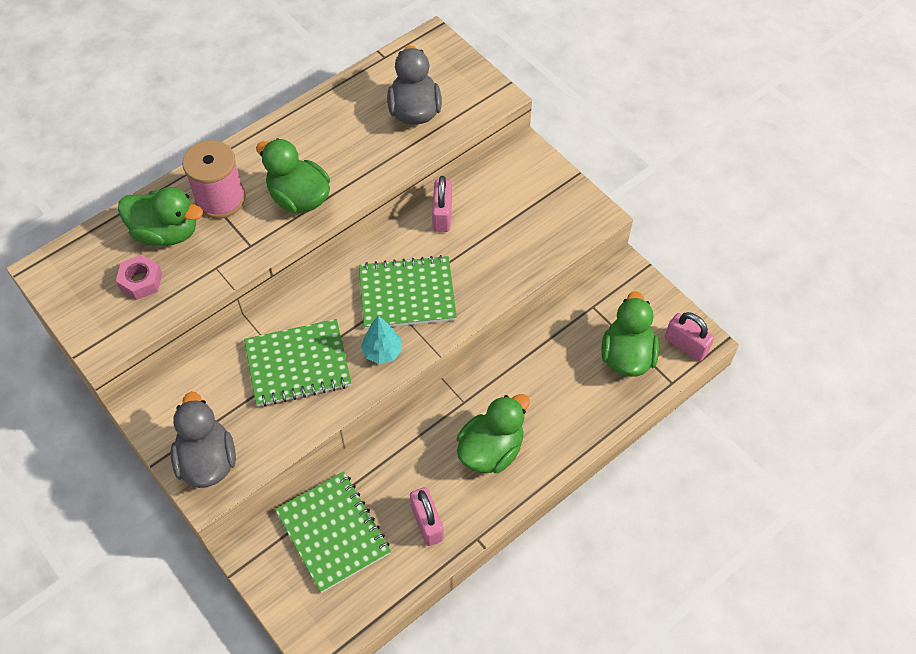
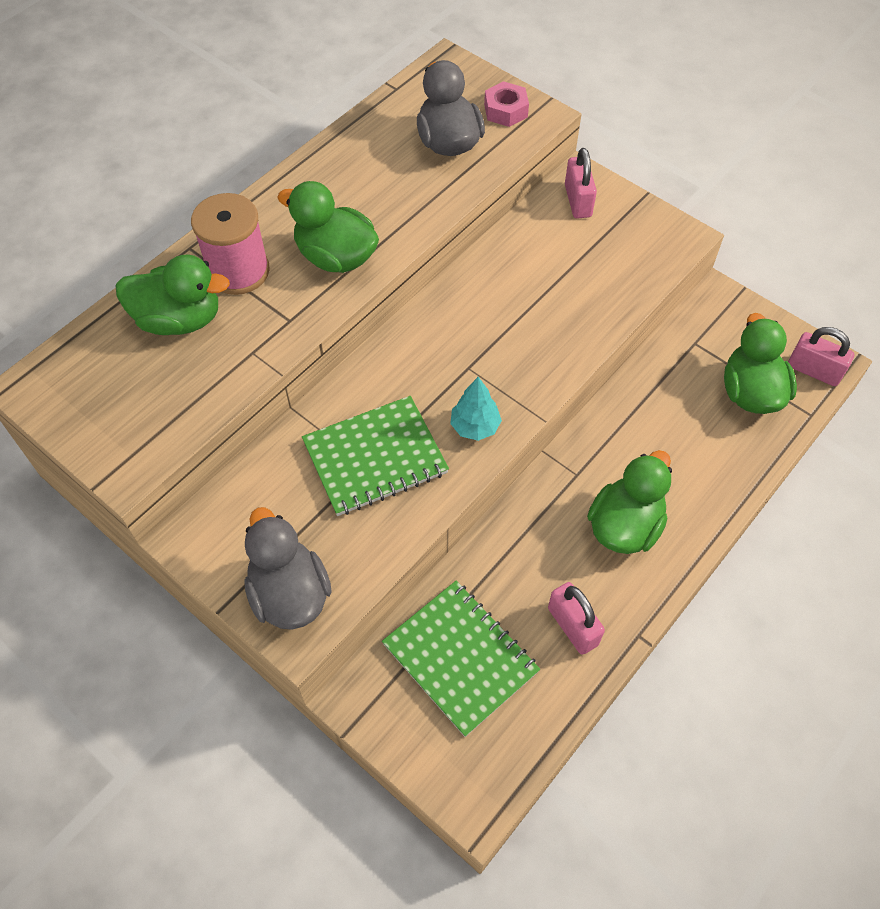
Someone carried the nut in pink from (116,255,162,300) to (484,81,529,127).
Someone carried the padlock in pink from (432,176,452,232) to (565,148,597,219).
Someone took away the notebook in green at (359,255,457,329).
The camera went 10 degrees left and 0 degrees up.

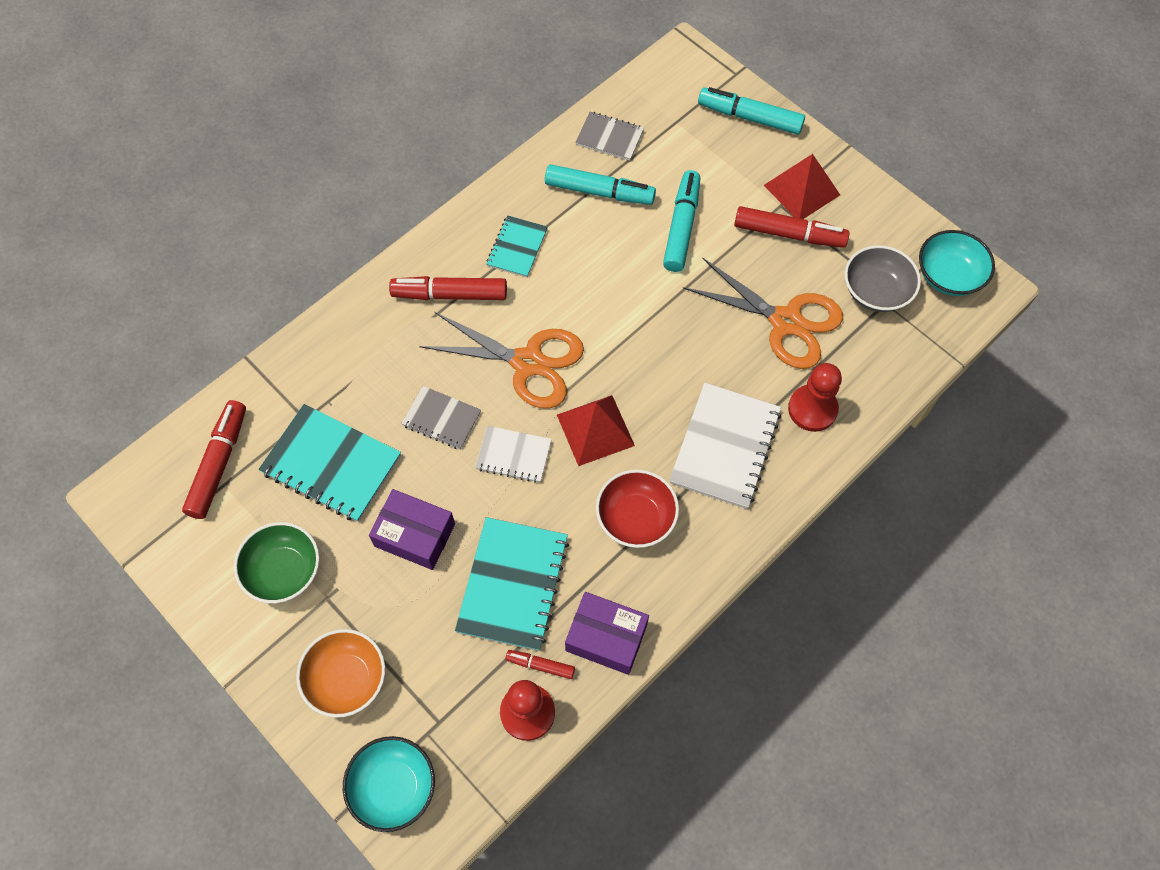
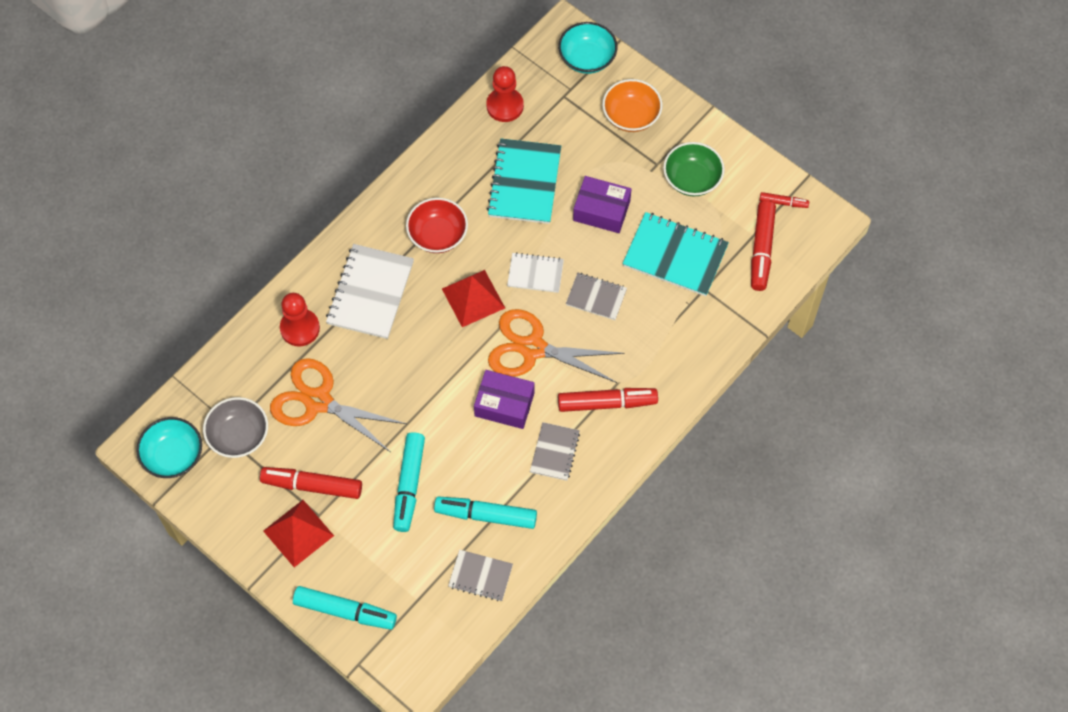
Someone carried the box in purple from (565,592,649,675) to (474,370,535,429).
Someone repainted the notebook in turquoise at (486,215,548,277), which became the notebook in grey at (530,422,580,481).
Someone carried the marker in red from (506,650,575,679) to (759,192,809,208).
The camera went 175 degrees right and 0 degrees up.

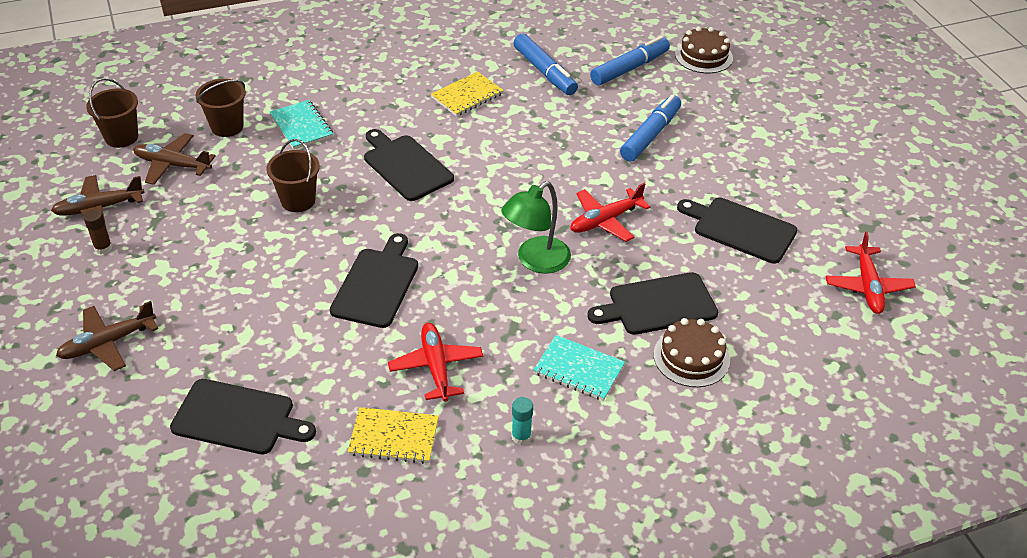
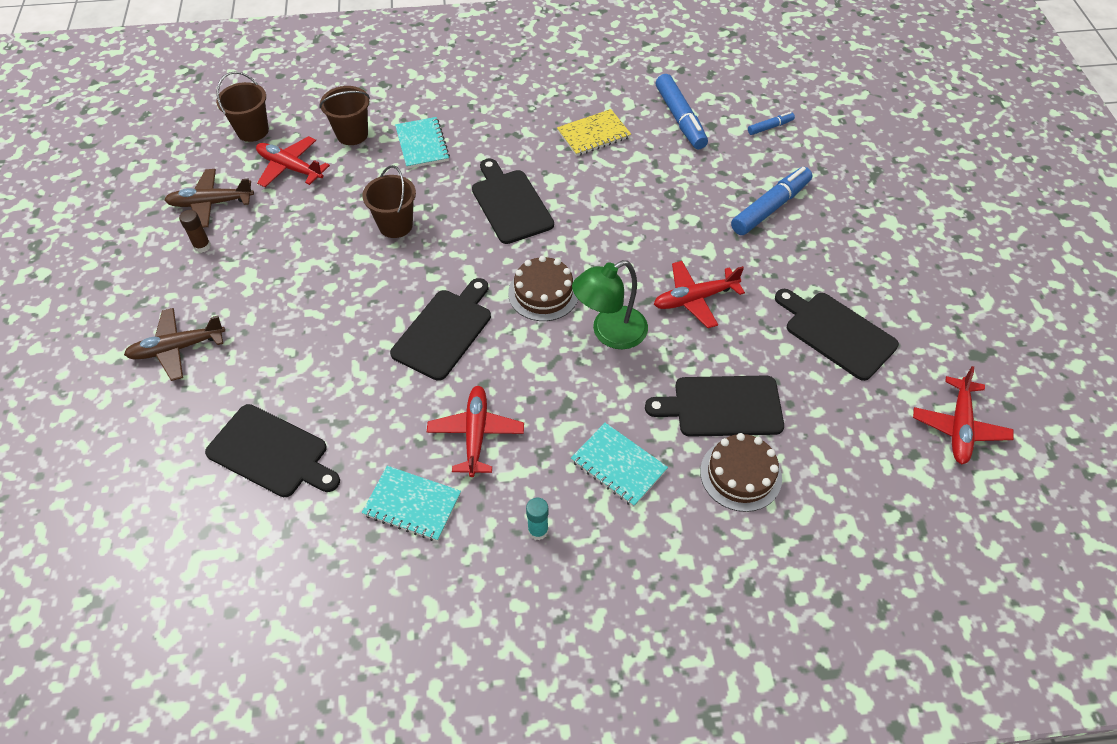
Someone repainted the plane in brown at (133,133,216,185), which became the plane in red at (256,136,330,187).
Someone repainted the notebook in yellow at (348,407,439,464), which became the notebook in turquoise at (362,466,461,541).
Someone carried the cake in brown from (675,26,733,73) to (508,256,578,321).
Someone scaled the marker in blue at (590,36,670,86) by 0.50.
The camera went 15 degrees right and 10 degrees up.

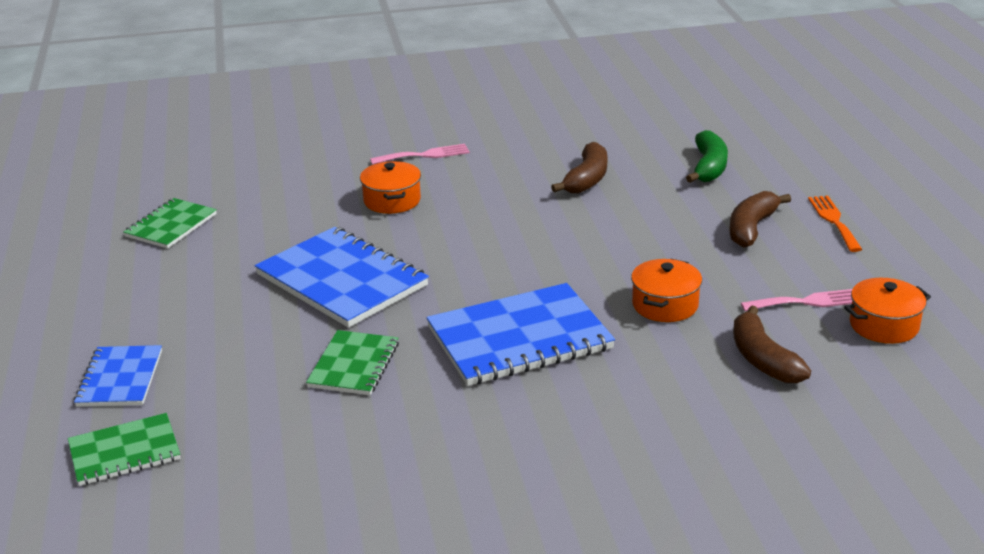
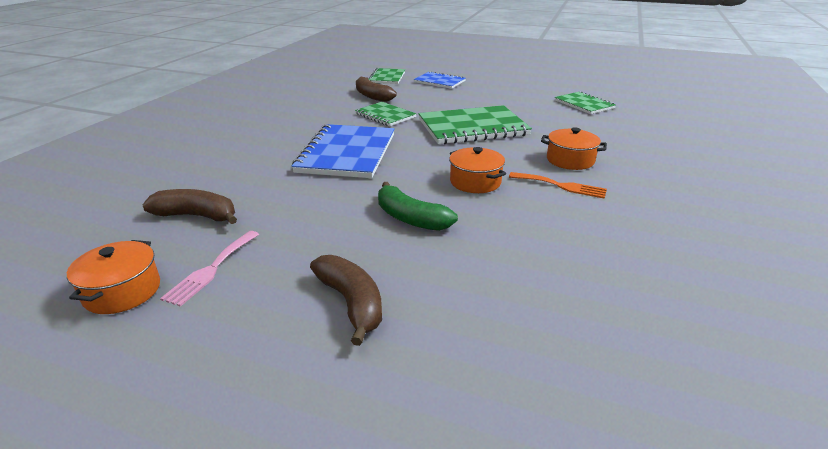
Someone carried the banana in brown from (551,142,608,194) to (356,77,397,102).
Someone carried the banana in green from (686,130,728,183) to (378,182,458,231).
Someone repainted the notebook in blue at (255,227,429,328), which became the notebook in green at (419,105,532,144).
Someone carried the pot in orange from (631,259,702,322) to (449,147,506,193).
Someone carried the fork in orange from (808,196,862,252) to (509,172,607,199).
Someone took away the fork in pink at (370,144,470,165).
The camera went 120 degrees right and 0 degrees up.

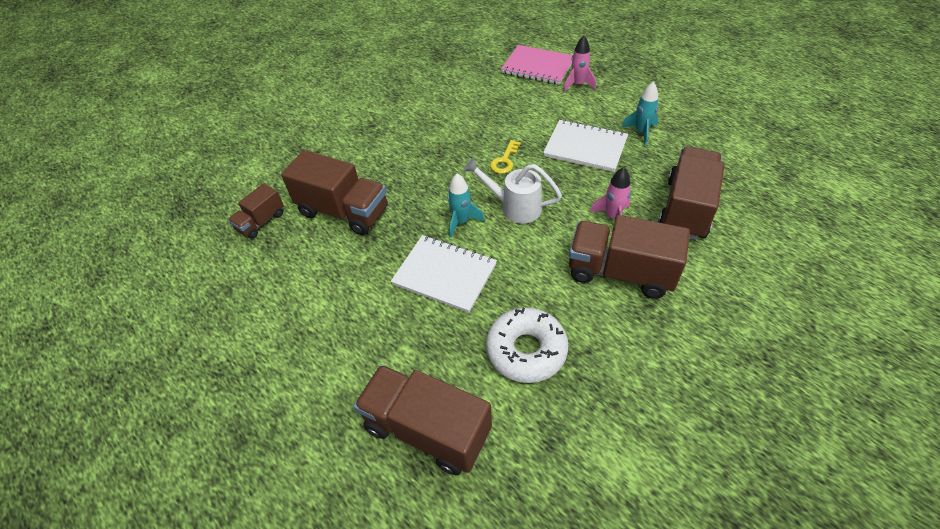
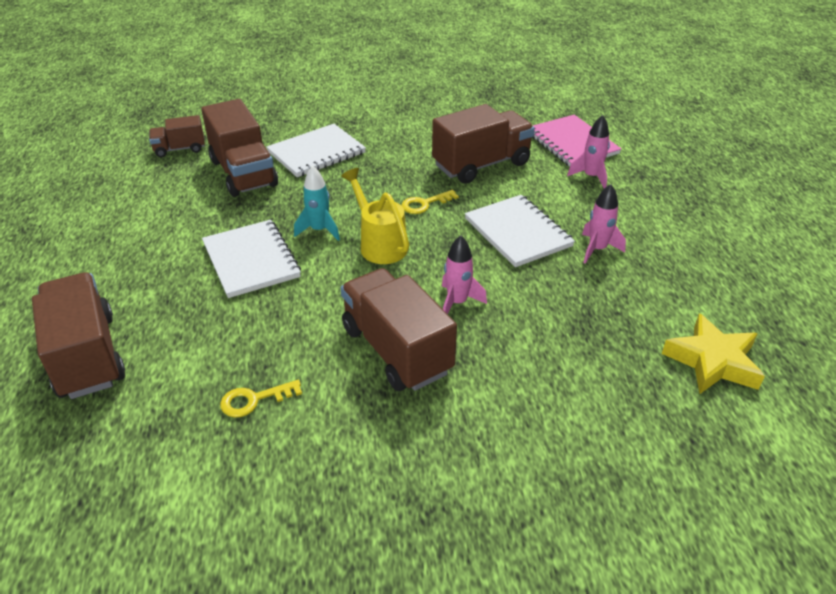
Someone put down the key in yellow at (220,380,302,418).
Someone put down the notebook in white at (267,124,366,177).
Someone repainted the watering can in white at (463,157,562,224), which became the watering can in yellow at (341,168,409,264).
Someone carried the truck in brown from (658,147,725,240) to (432,104,535,184).
Someone repainted the rocket in turquoise at (621,82,658,146), which became the rocket in pink at (582,184,626,264).
Someone put down the star in yellow at (662,313,765,394).
Someone took away the donut in white at (486,307,568,383).
The camera went 35 degrees right and 10 degrees down.

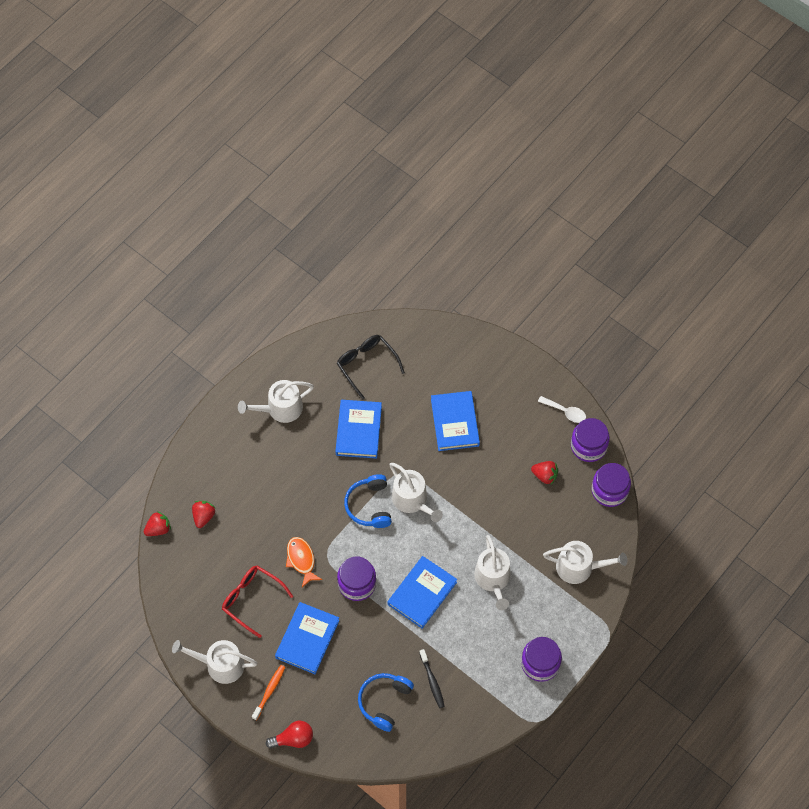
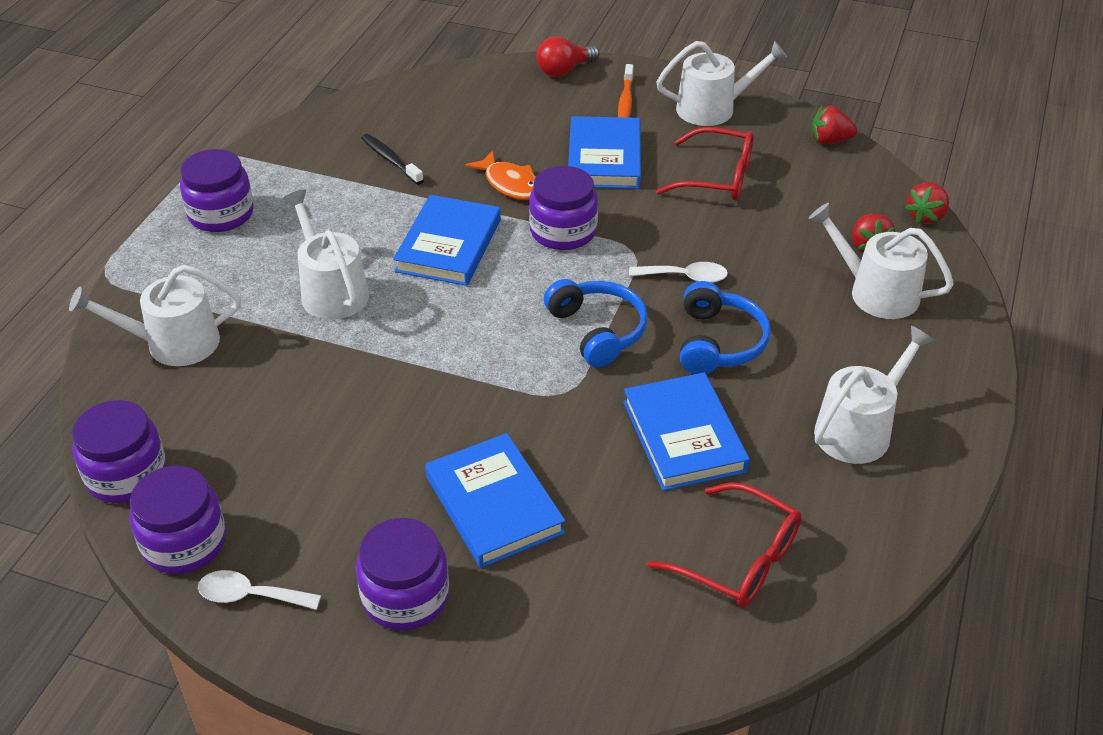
Someone put down the jar in purple at (356,518,449,630).
Someone carried the fish in orange from (286,537,322,587) to (464,150,536,200).
Someone put down the spoon in white at (629,262,728,283).
Someone repainted the glasses in black at (337,335,405,399), which became the glasses in red at (647,482,802,608).
Someone carried the headphones in blue from (358,673,414,732) to (680,281,771,374).
Someone carried the watering can in white from (389,463,443,522) to (809,203,954,319).
Someone carried the strawberry in red from (531,461,558,484) to (812,105,857,145).
The camera went 160 degrees right and 20 degrees down.

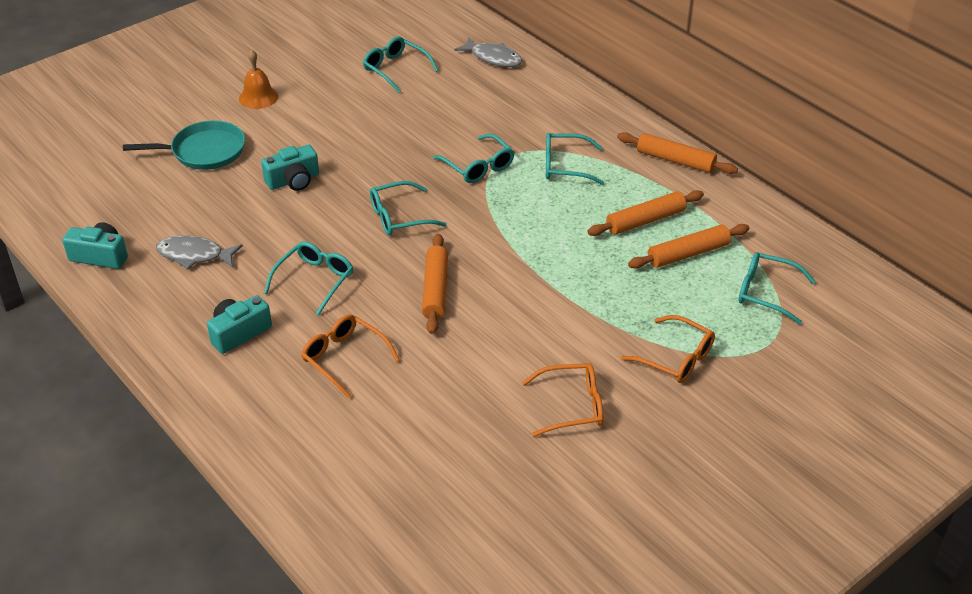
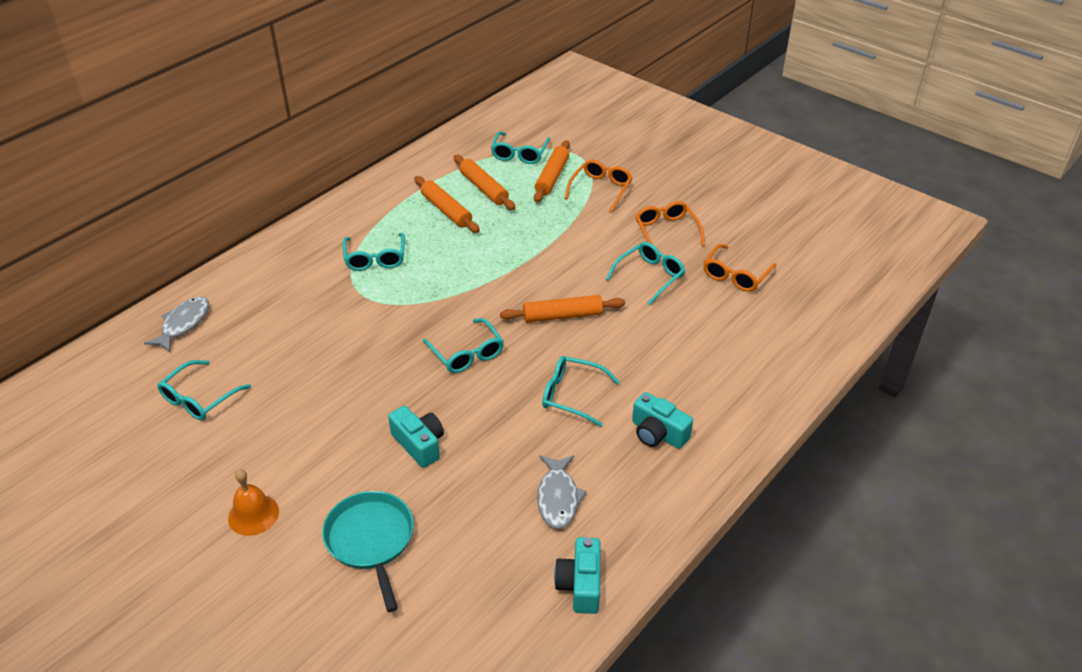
Someone carried the rolling pin in orange from (617,132,738,174) to (534,140,570,202).
Someone carried the glasses in turquoise from (433,134,514,183) to (606,242,685,305).
Someone carried the glasses in orange from (301,314,400,398) to (703,244,776,292).
The camera went 100 degrees left and 0 degrees up.

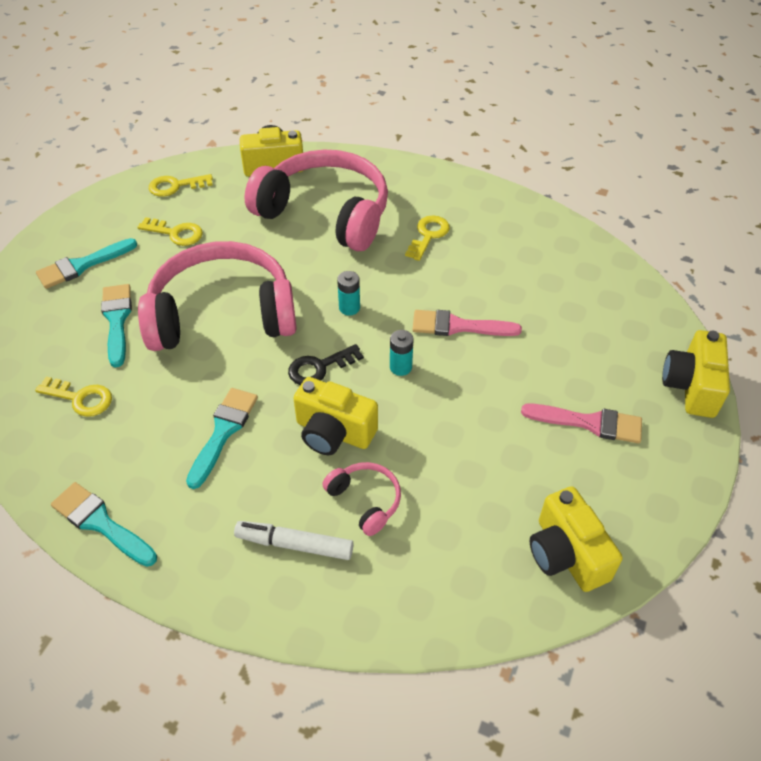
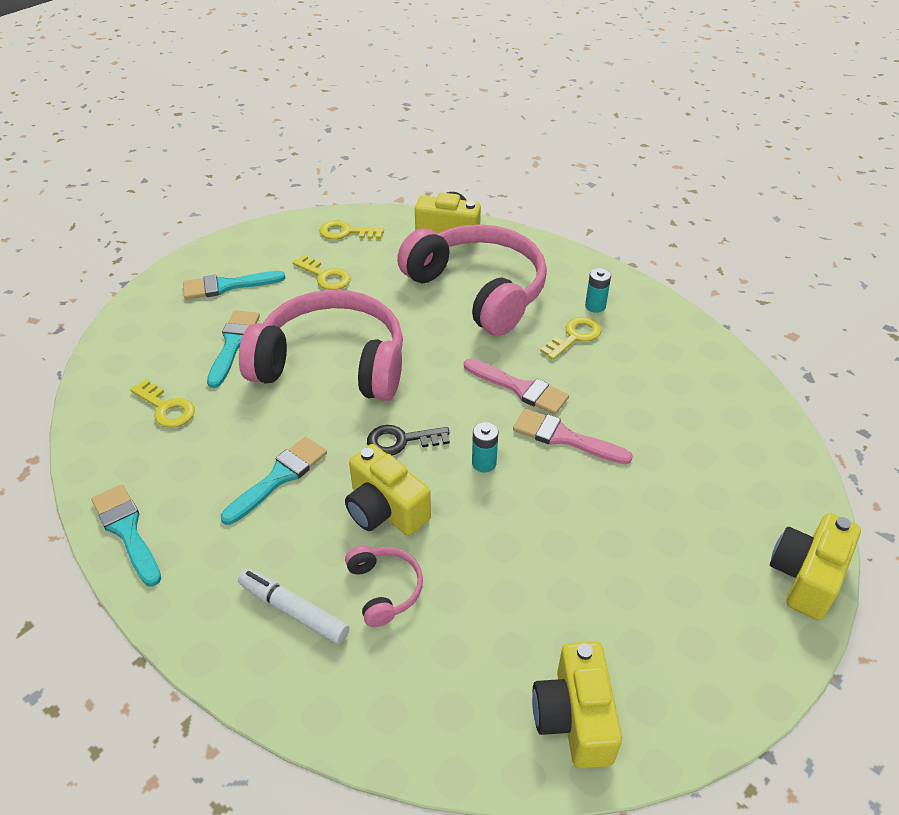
Someone carried the brush in pink from (521,404,642,443) to (464,358,569,415).
Someone carried the battery in turquoise from (337,271,360,315) to (585,268,611,313).
The camera went 20 degrees right and 5 degrees down.

